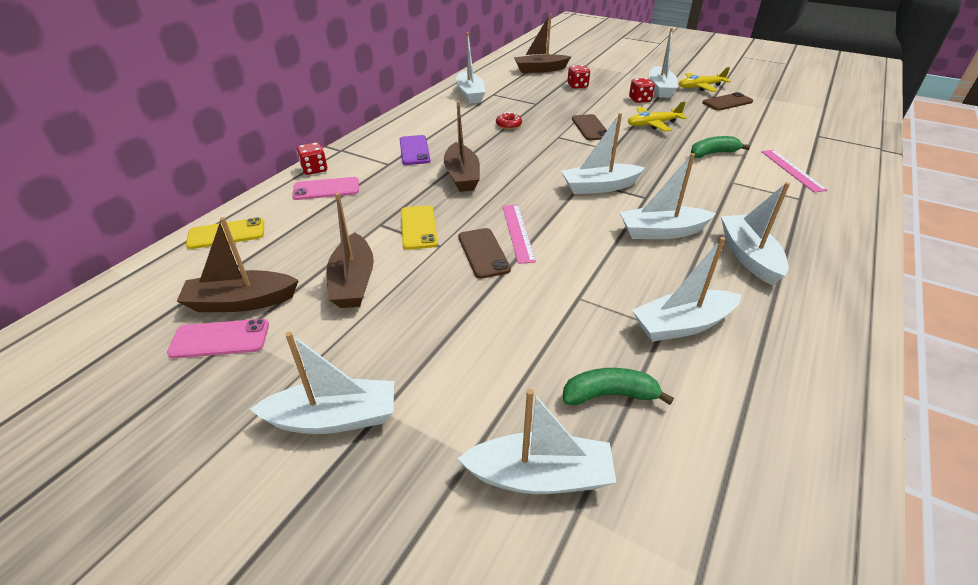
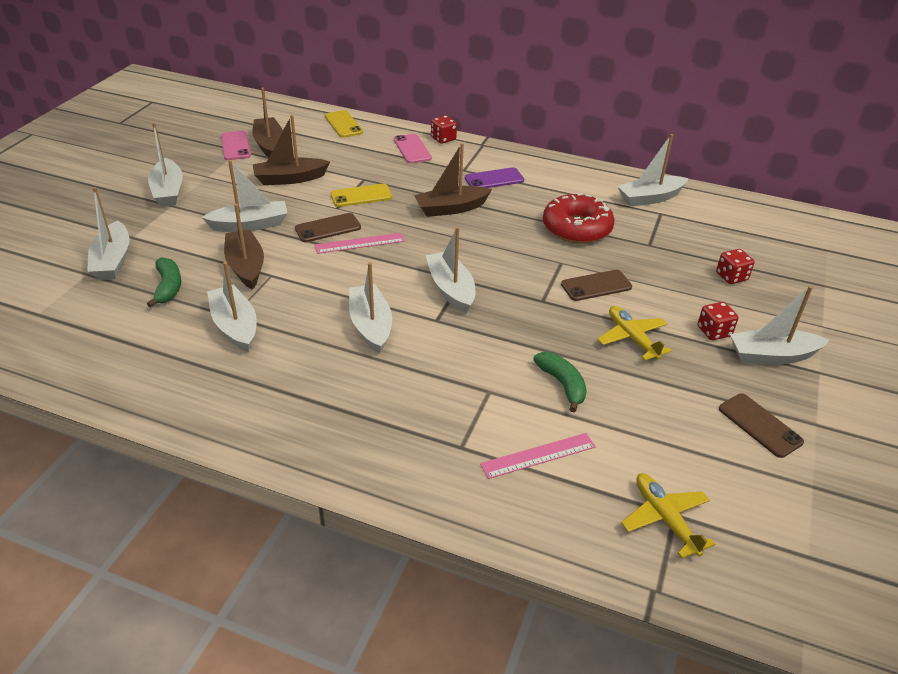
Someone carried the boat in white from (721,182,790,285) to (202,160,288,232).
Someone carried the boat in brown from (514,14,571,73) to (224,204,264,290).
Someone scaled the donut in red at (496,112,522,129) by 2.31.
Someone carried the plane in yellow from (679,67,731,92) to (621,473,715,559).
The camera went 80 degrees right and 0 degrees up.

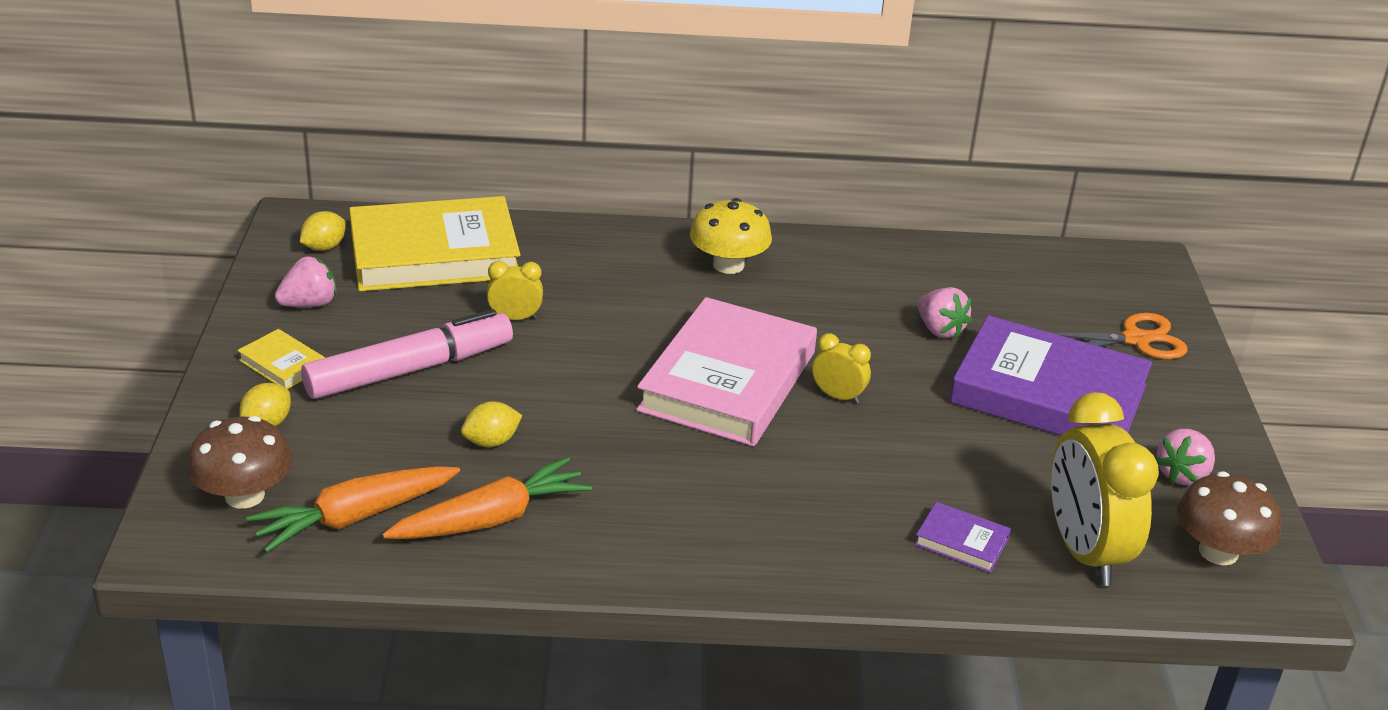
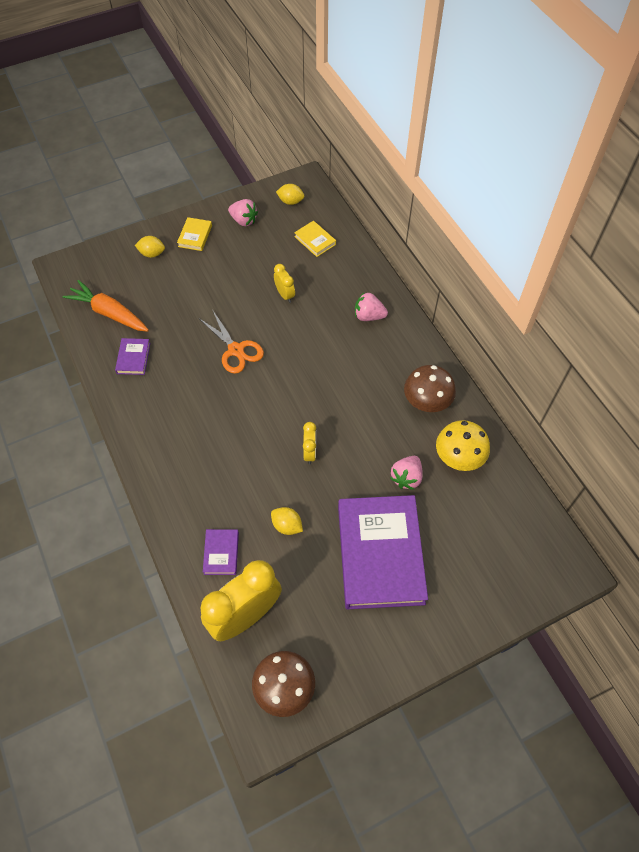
Someone swapped the carrot in orange at (382,457,592,539) for the book in purple at (115,338,150,375).
Someone carried the scissors in orange from (1054,313,1188,359) to (200,309,264,374).
Someone carried the lemon in yellow from (461,401,522,447) to (271,507,303,535).
Someone scaled the book in yellow at (349,196,520,291) by 0.42.
Someone carried the strawberry in pink from (1156,429,1215,485) to (355,292,388,321).
Someone carried the mushroom in brown from (187,416,293,509) to (404,365,456,412).
Someone carried the mushroom in yellow from (690,198,772,274) to (436,420,490,471).
Someone took away the marker in pink at (301,309,513,399).
Someone took away the book in pink at (636,297,817,446).
The camera went 65 degrees right and 25 degrees up.

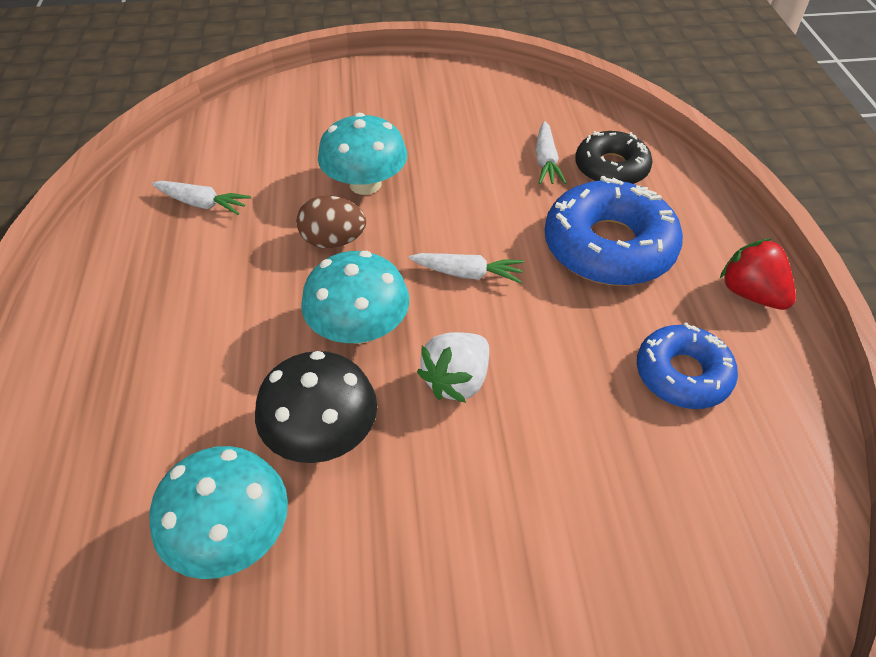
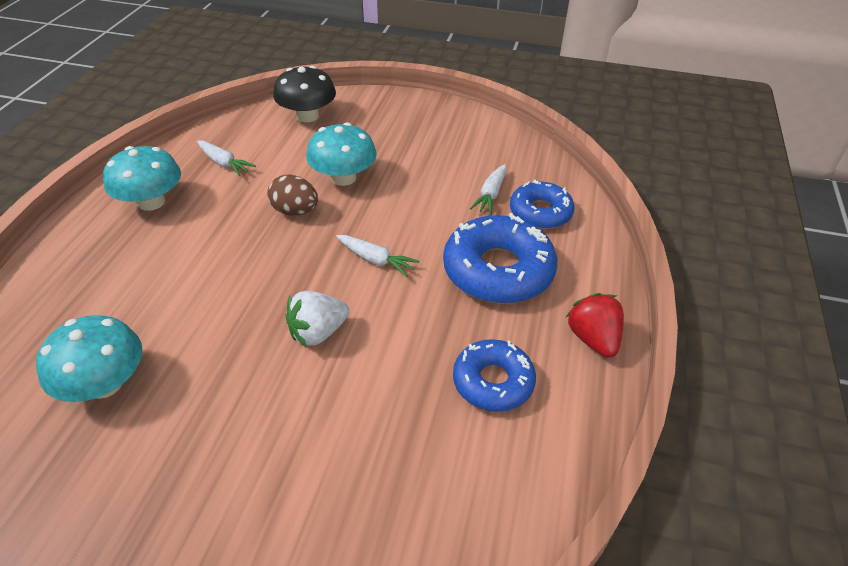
Someone carried the mushroom in turquoise from (301,251,409,344) to (103,146,181,211).
Someone carried the mushroom in black from (255,351,377,463) to (273,66,336,122).
Someone repainted the donut in black at (575,131,653,184), which became the donut in blue at (510,180,575,229).
The camera went 20 degrees right and 5 degrees down.

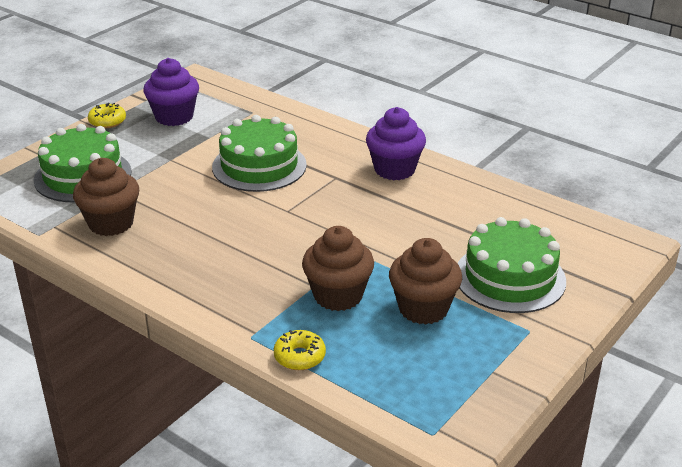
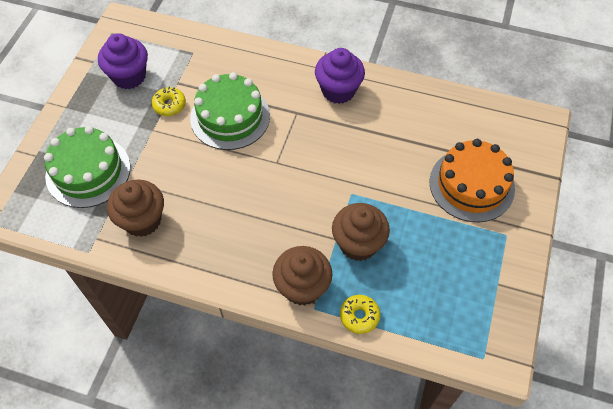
Someone carried the donut in yellow from (88,103,126,128) to (152,87,186,116).
Someone carried the cupcake in brown from (389,238,462,325) to (272,246,332,306).
Someone repainted the cake in green at (457,217,566,313), which became the cake in orange at (429,139,515,222).
The camera went 20 degrees left and 25 degrees up.

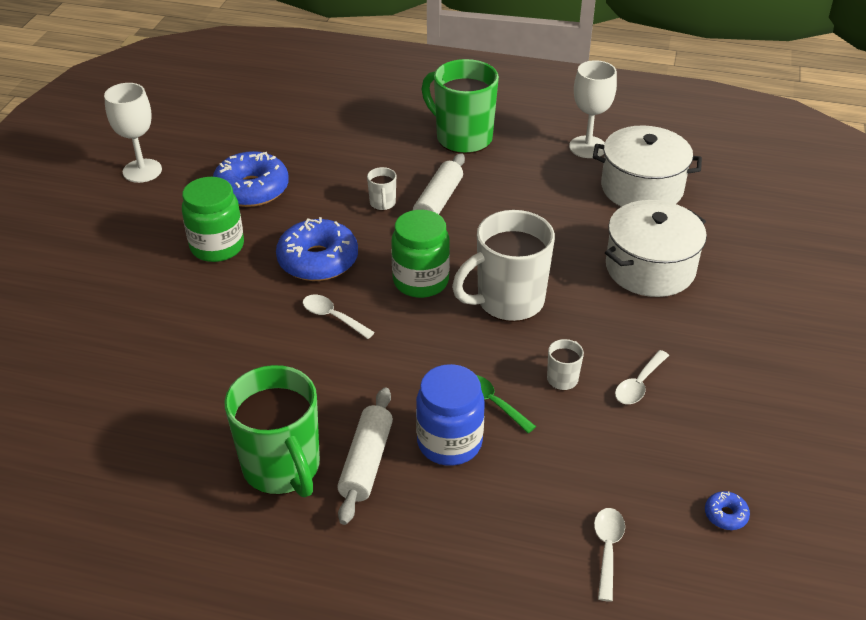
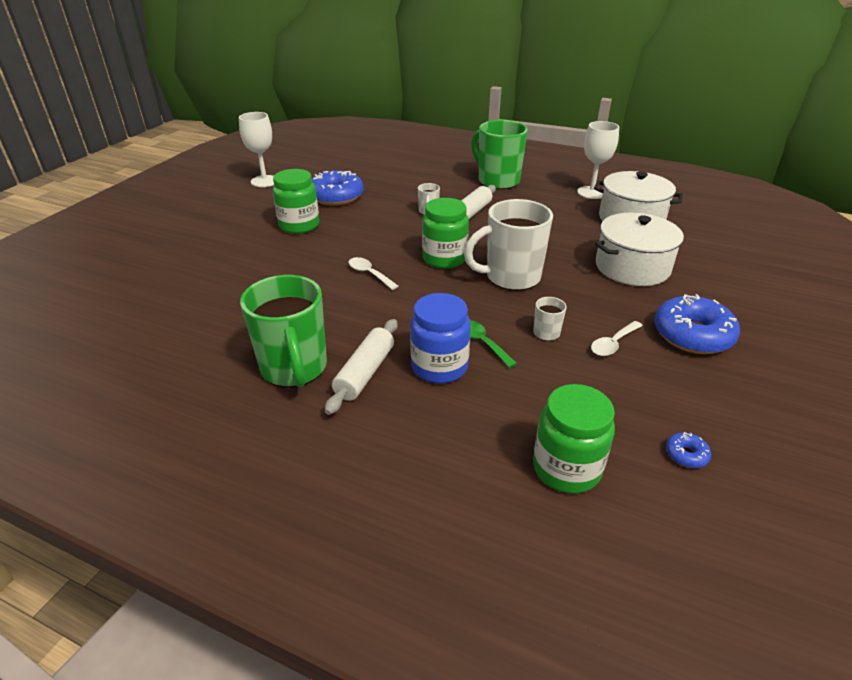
Someone swapped the spoon in white at (594,508,625,602) for the jar in green at (533,384,615,494).
Someone carried the donut in blue from (276,217,358,281) to (654,294,740,354).
The camera went 10 degrees right and 5 degrees down.

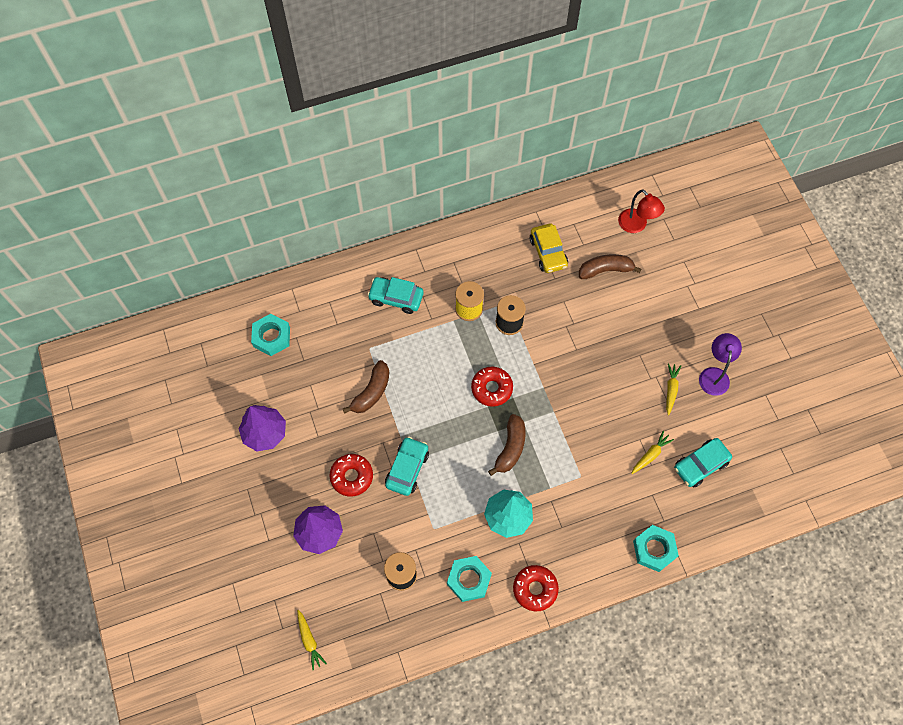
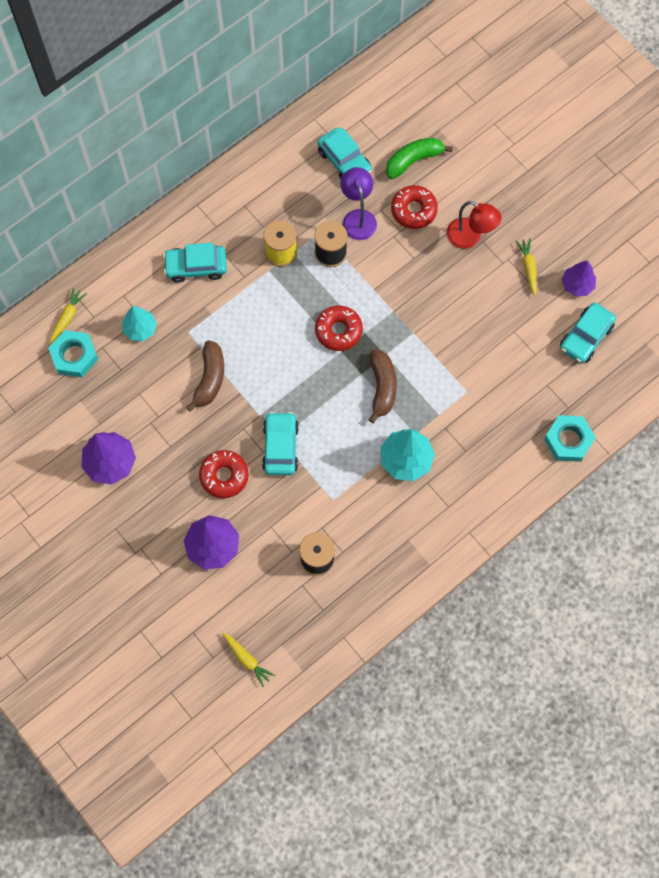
Someone carried the carrot in yellow from (631,431,674,474) to (50,288,87,344).
Someone put down the tree in turquoise at (122,306,157,341).
Someone repainted the car in yellow at (530,224,568,273), which became the car in turquoise at (317,127,372,180).
Someone carried the lamp in purple from (699,333,742,396) to (340,167,377,240).
Someone repainted the banana in brown at (579,254,642,279), which became the banana in green at (386,137,453,179).
Someone carried the donut in red from (513,565,559,611) to (391,185,438,229).
Someone carried the lamp in red from (618,189,665,233) to (447,201,501,249).
Someone put down the tree in purple at (562,261,596,296).
Someone took away the nut in turquoise at (447,556,492,602).
The camera went 20 degrees left and 5 degrees up.

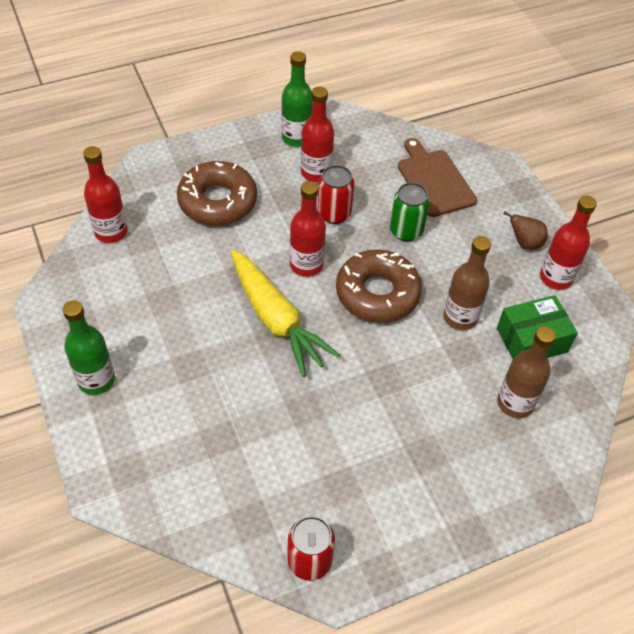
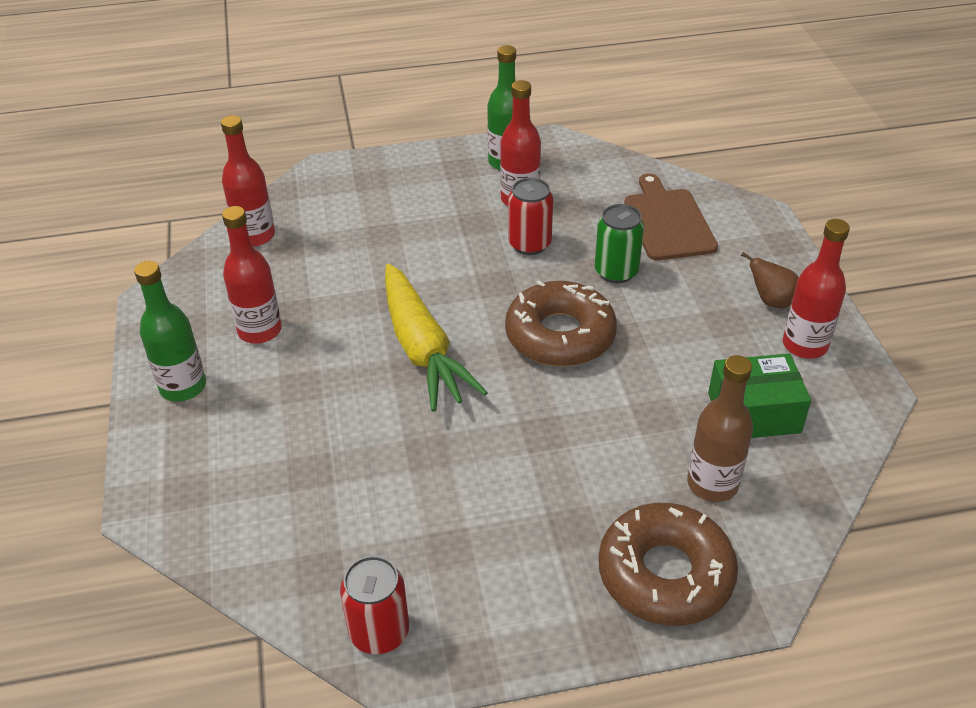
Someone carried the bottle in red from (290,181,326,277) to (222,206,282,344).
Someone carried the donut in brown from (177,161,257,226) to (598,503,738,626).
Someone took away the bottle in brown at (443,236,491,330).
The camera went 15 degrees right and 10 degrees down.

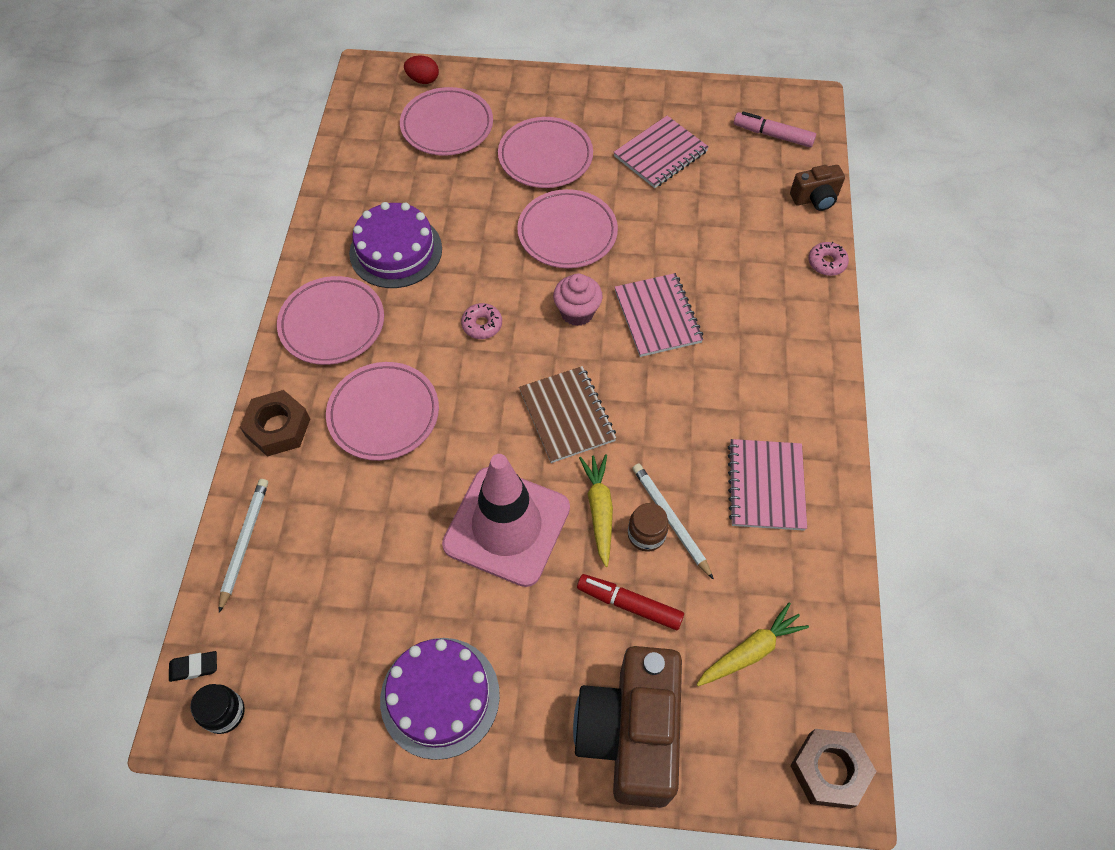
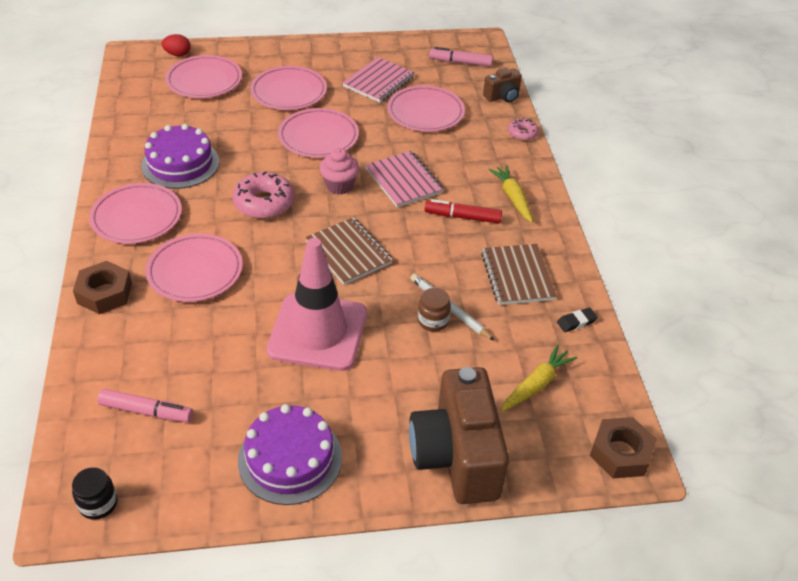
Someone put down the marker in pink at (97,389,193,422).
Someone scaled the donut in pink at (461,303,502,339) by 1.81.
Someone put down the plate in pink at (387,85,465,132).
Someone carried the marker in red from (577,574,684,630) to (425,199,502,223).
Someone repainted the notebook in pink at (728,439,807,531), which became the notebook in brown at (481,244,557,305).
Someone carried the carrot in yellow from (579,454,613,567) to (489,165,533,223).
Someone carried the eraser in black from (169,651,217,682) to (557,308,598,332).
Someone took away the pencil in white at (219,479,268,613).
The camera went 15 degrees left and 15 degrees down.

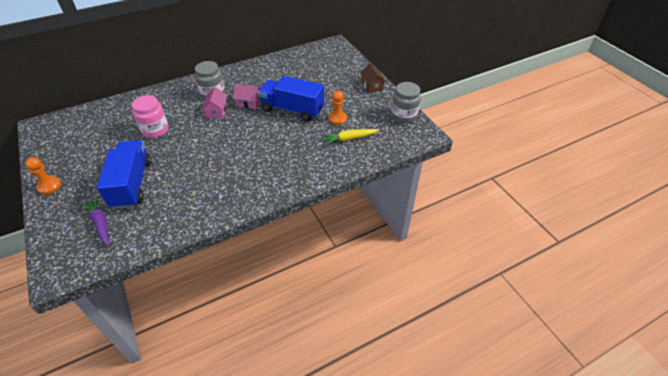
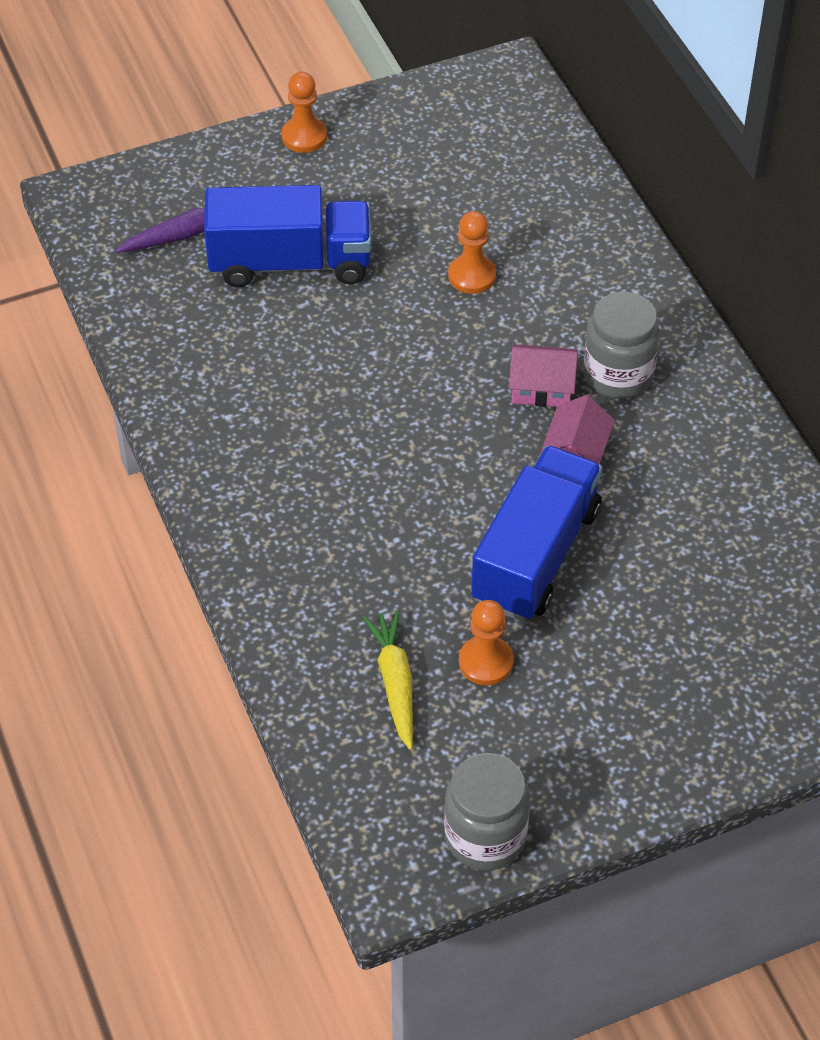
Someone swapped the jar in pink at (132,95,169,138) for the pawn in orange at (448,211,496,294).
Someone took away the house in brown at (360,63,387,93).
The camera went 95 degrees right and 5 degrees up.

